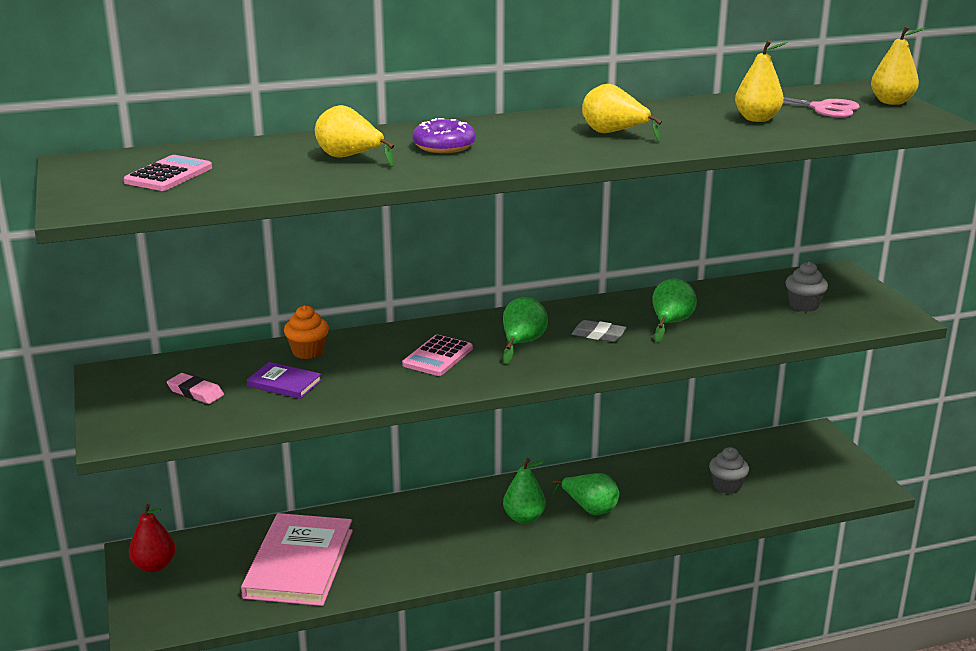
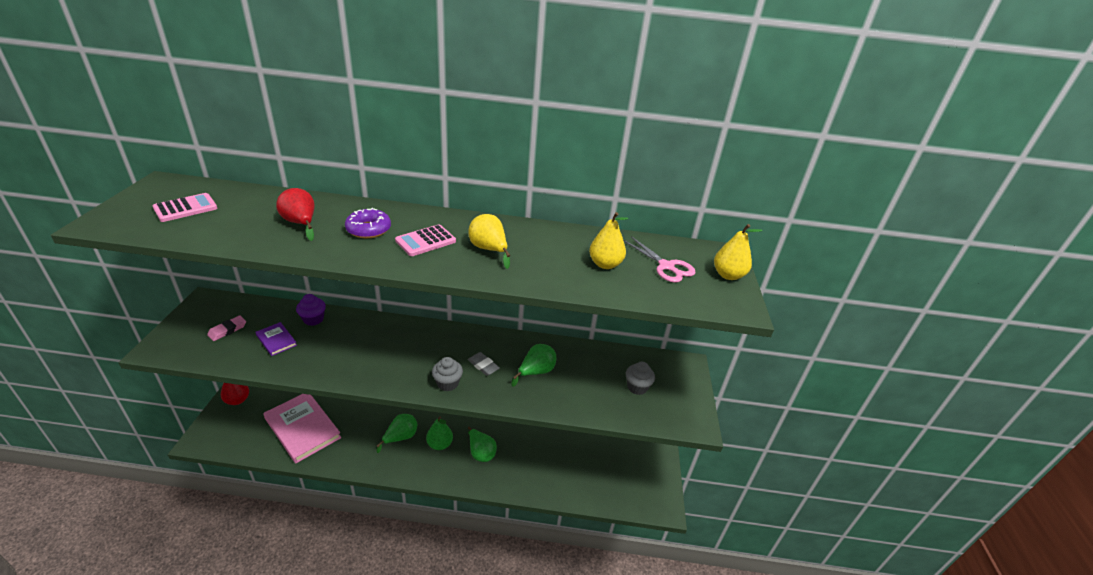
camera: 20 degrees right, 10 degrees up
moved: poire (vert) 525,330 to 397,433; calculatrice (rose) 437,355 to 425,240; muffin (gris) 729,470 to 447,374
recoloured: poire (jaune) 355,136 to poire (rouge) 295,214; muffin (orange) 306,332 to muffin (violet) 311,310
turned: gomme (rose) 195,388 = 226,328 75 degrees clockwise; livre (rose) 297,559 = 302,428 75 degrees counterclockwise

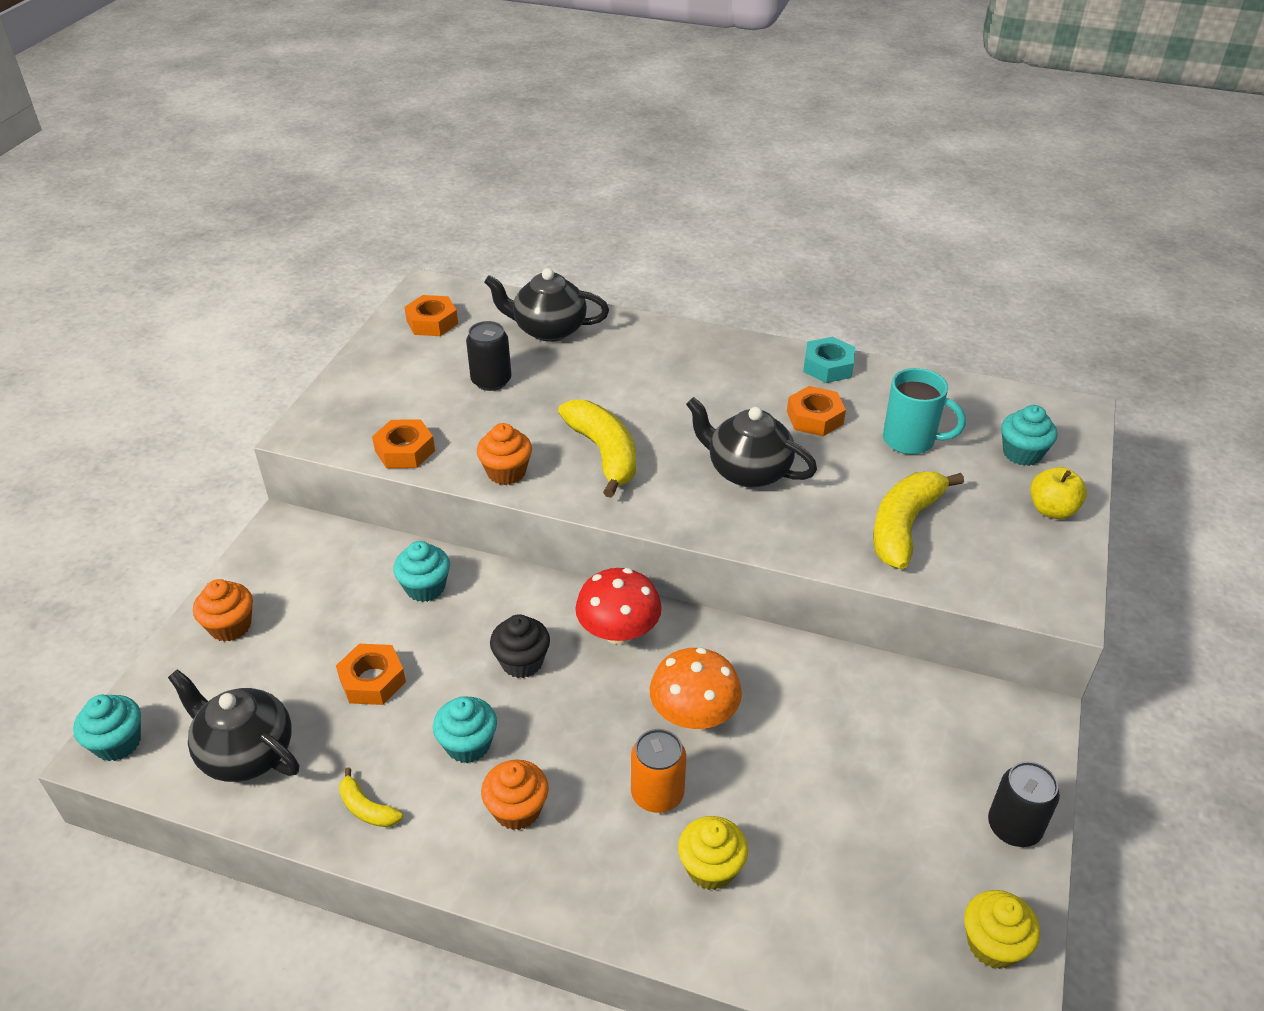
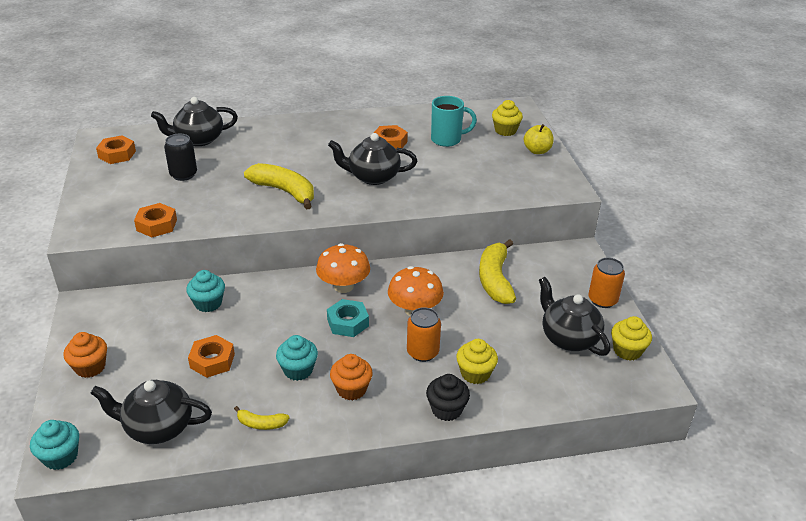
camera: 30 degrees left, 5 degrees down
removed: muffin (orange) 504,454
added: théière (noir) 575,316
moved: écrou (turquoise) 829,360 to 348,318; banane (jaune) 918,520 to 497,271; muffin (noir) 520,646 to 448,397
recoloured: muffin (turquoise) 1029,435 to muffin (jaune) 507,118; champignon (rouge) 618,606 to champignon (orange) 343,268; canette (noir) 1024,804 to canette (orange) 606,283

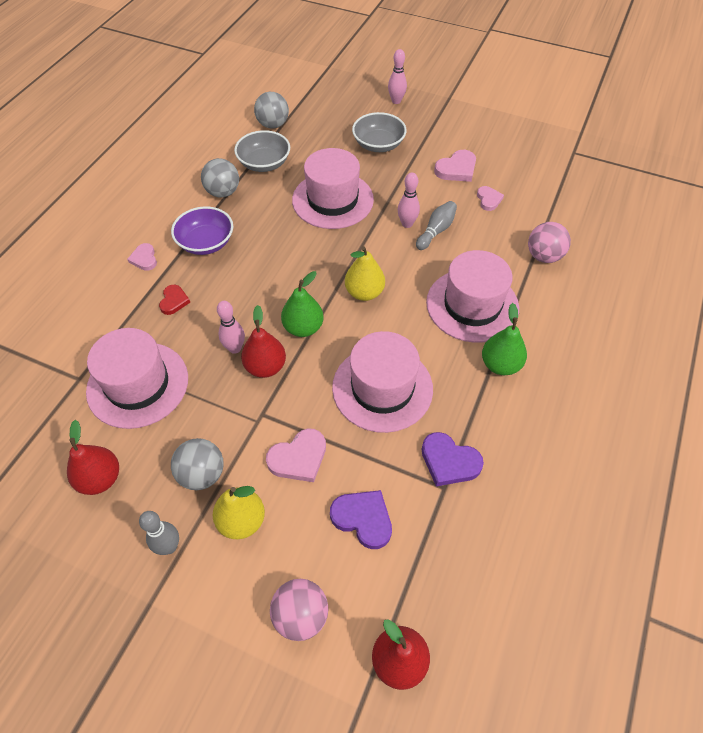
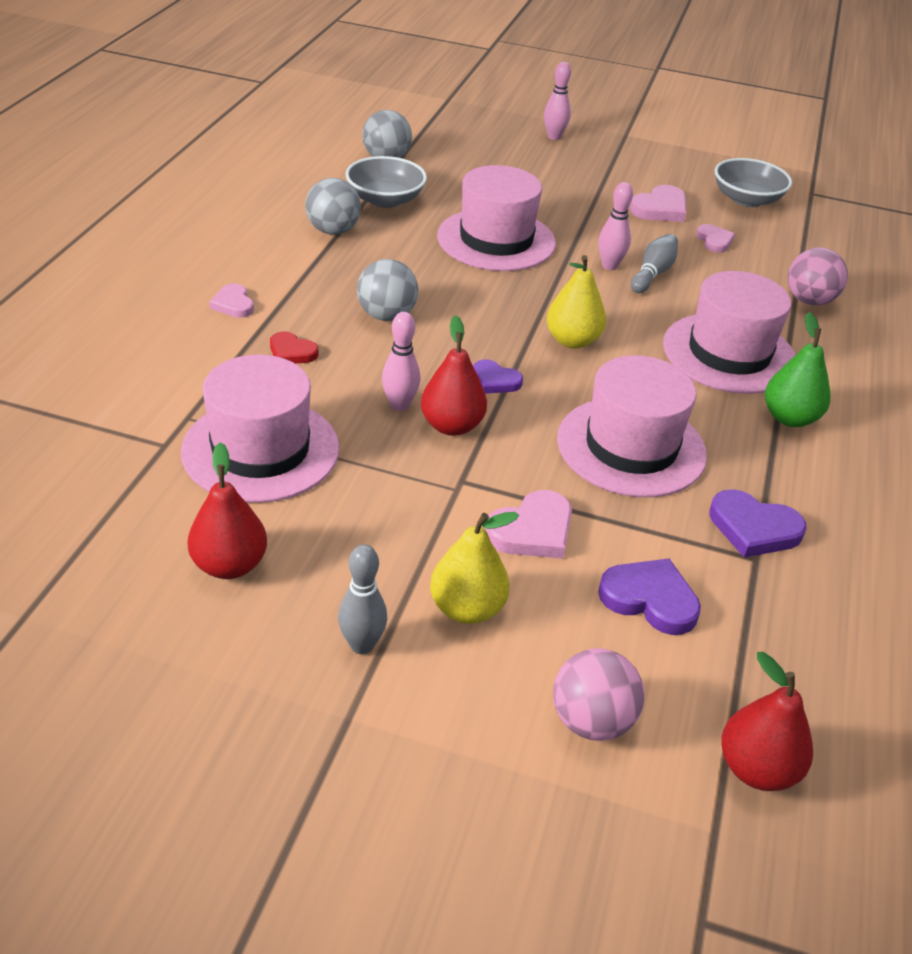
camera: 10 degrees left, 15 degrees down
removed: bol (violet) 202,230
moved: bol (gris) 379,132 to 753,182; balle (gris) 197,464 to 387,290
replaced: poire (vert) 302,304 to cœur (violet) 498,376
turned: cœur (rouge) 174,300 = 294,348 120 degrees clockwise

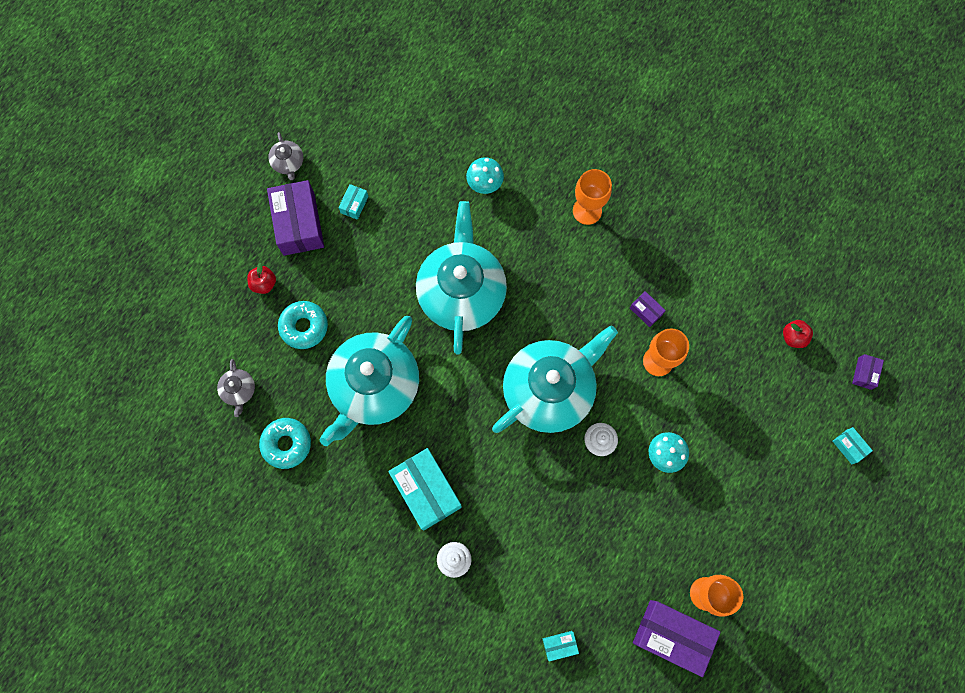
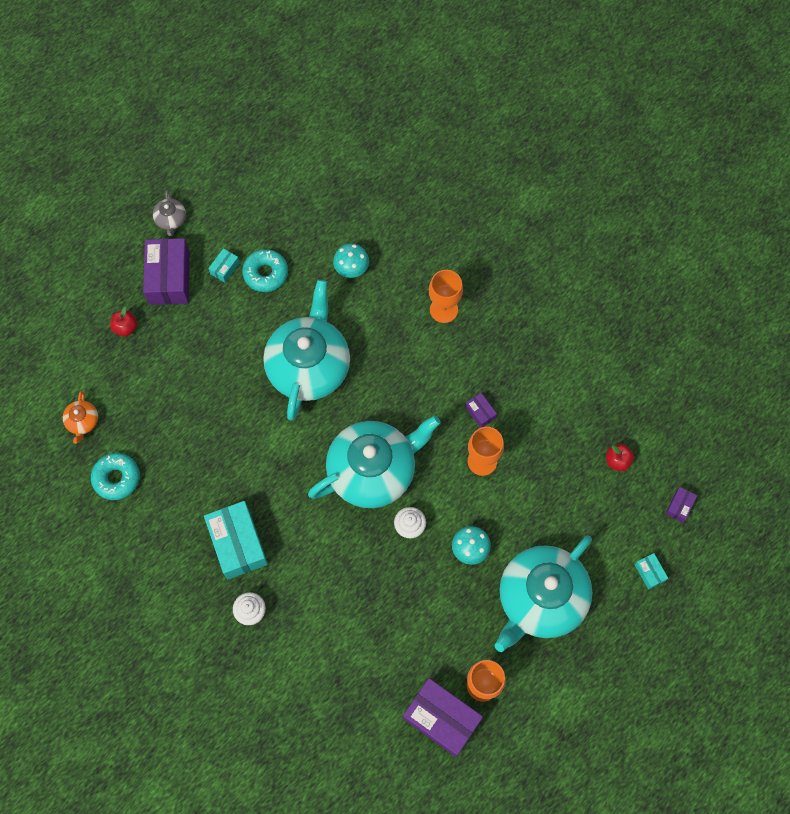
camera: 10 degrees right, 5 degrees down
removed: boîte (turquoise) 561,646
moved: beignet (turquoise) 303,325 to 265,270; théière (turquoise) 369,381 to 543,594
recoloured: théière (gris) 236,388 to théière (orange) 80,417

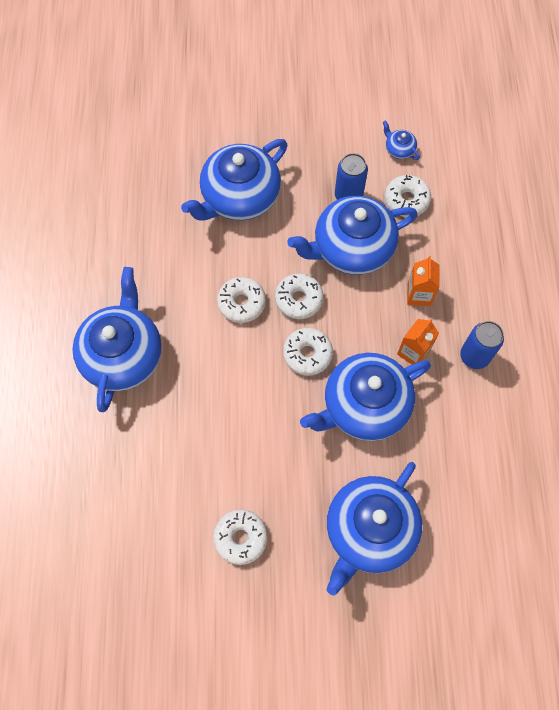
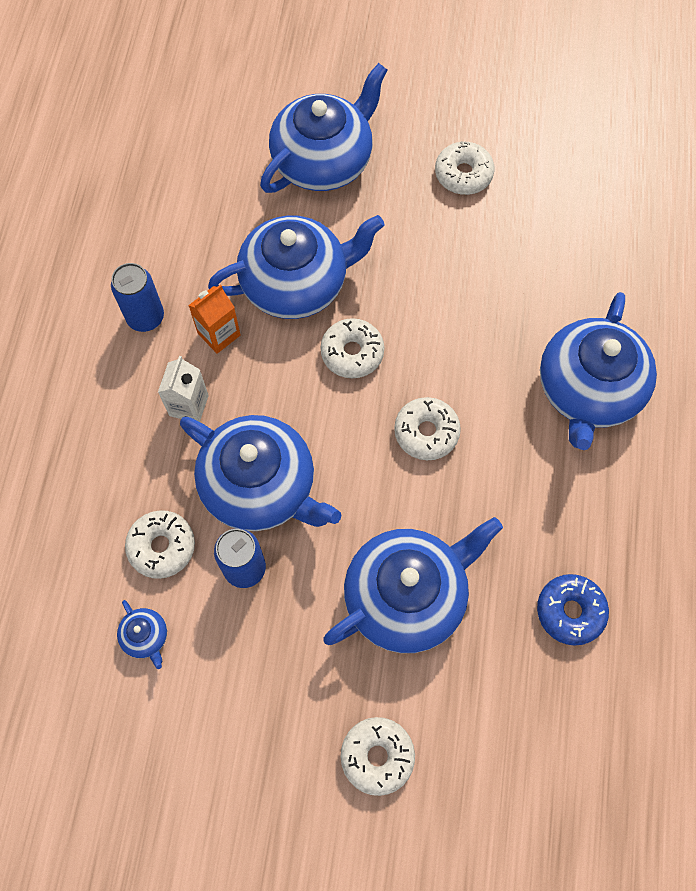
camera: 170 degrees left, 0 degrees up
added: beignet (bleu) 573,610
moved: beignet (blanc) 299,296 to 378,756
recoloured: brique de lait (orange) 423,281 to brique de lait (blanc) 183,389
turned: théière (bleu) 353,235 = 260,473 45 degrees clockwise

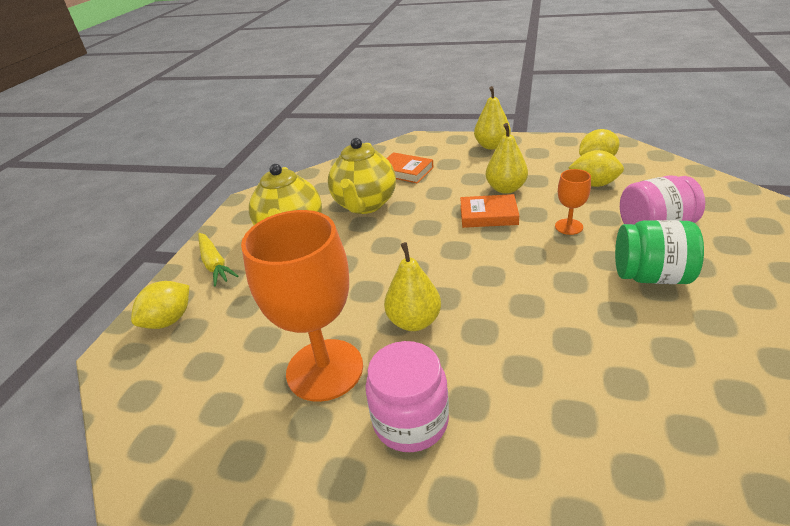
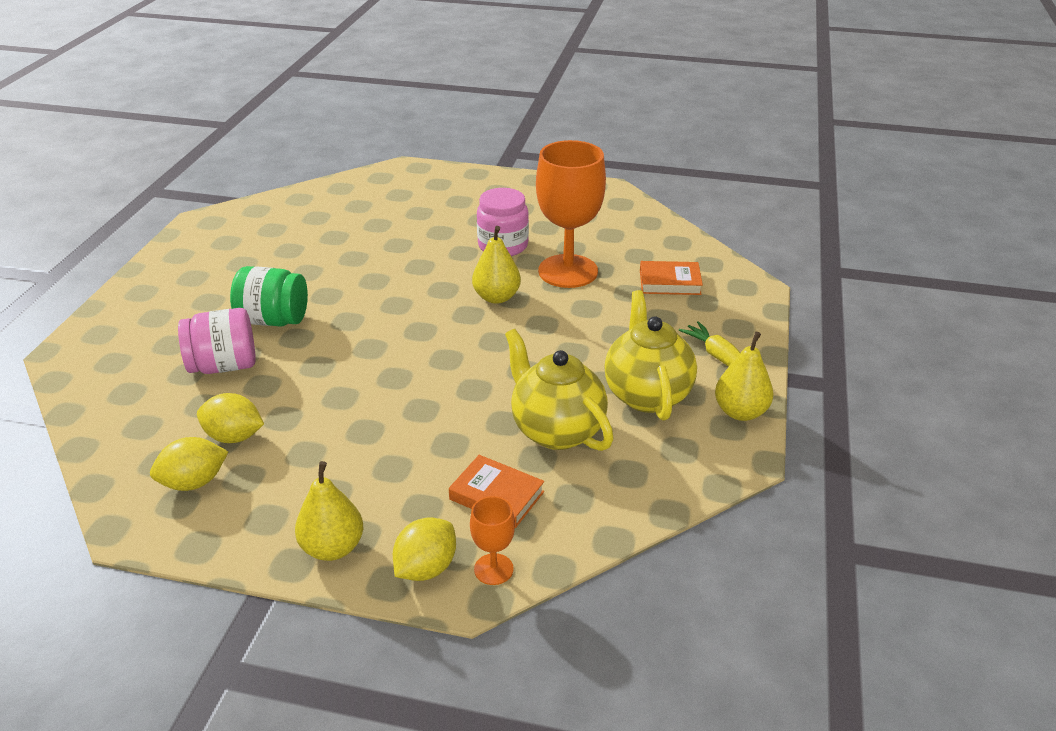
camera: 175 degrees right, 0 degrees up
moved: poire (jaune) 507,158 to 744,376; verre à pied (orange) 573,202 to 492,540; livre (orange) 489,211 to 671,278; citron (jaune) 160,305 to 424,549
turned: théière (jaune) 362,176 = 559,390 45 degrees counterclockwise

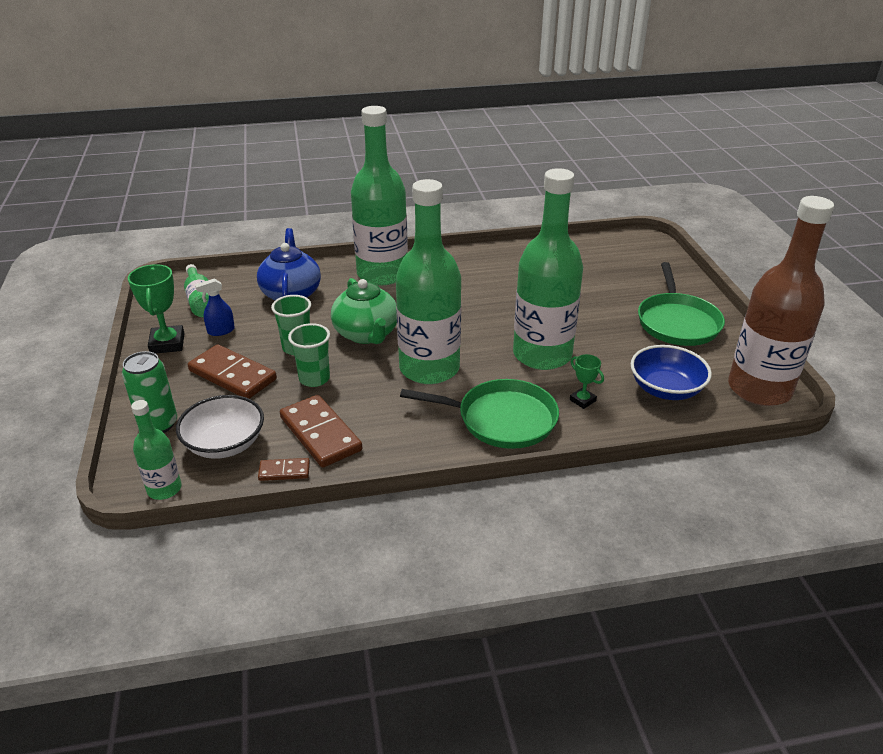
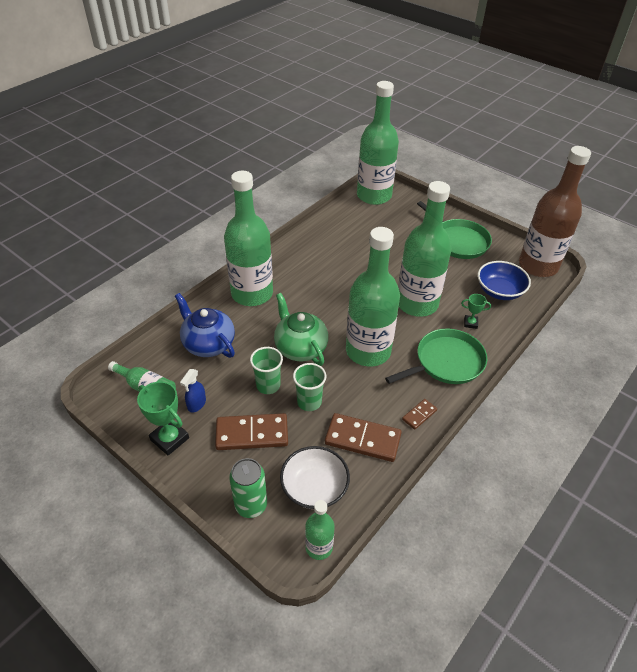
camera: 40 degrees left, 10 degrees up
added: bouteille (vert) 378,143
moved: domino (marron) 284,469 to 419,414
turned: théière (vert) 364,311 = 301,329 150 degrees counterclockwise

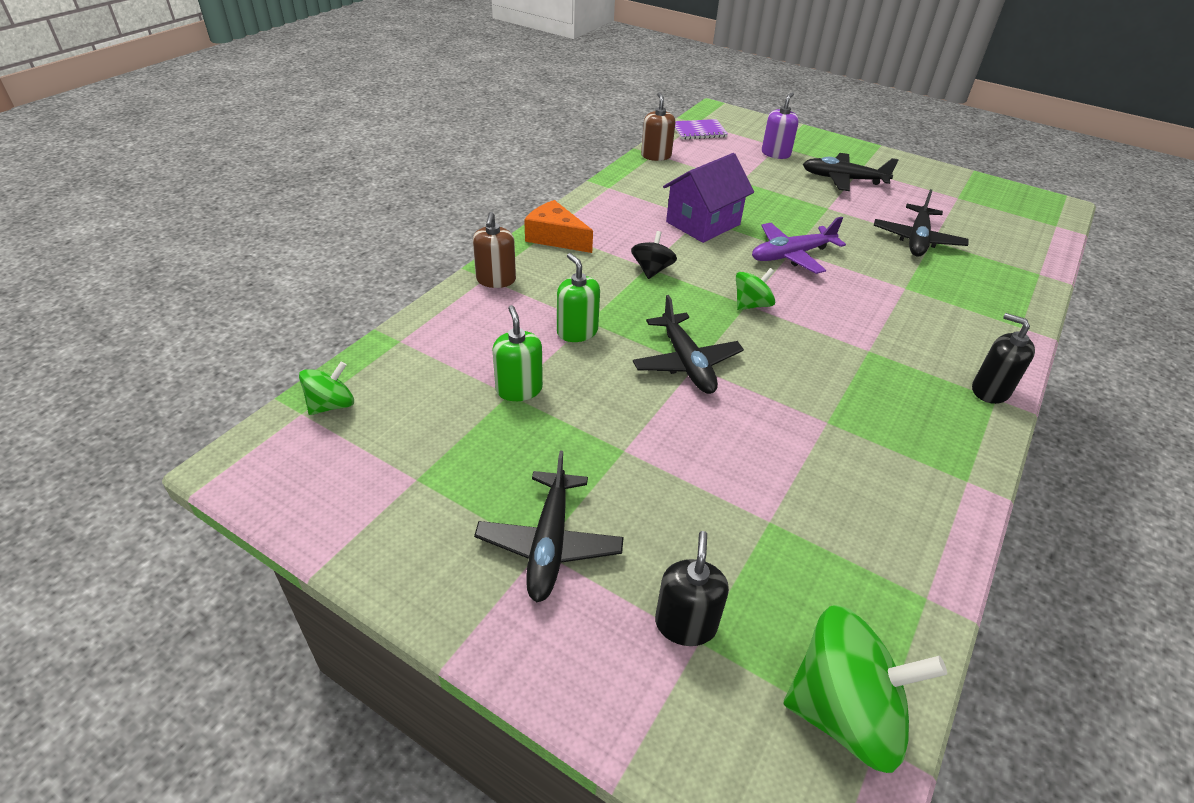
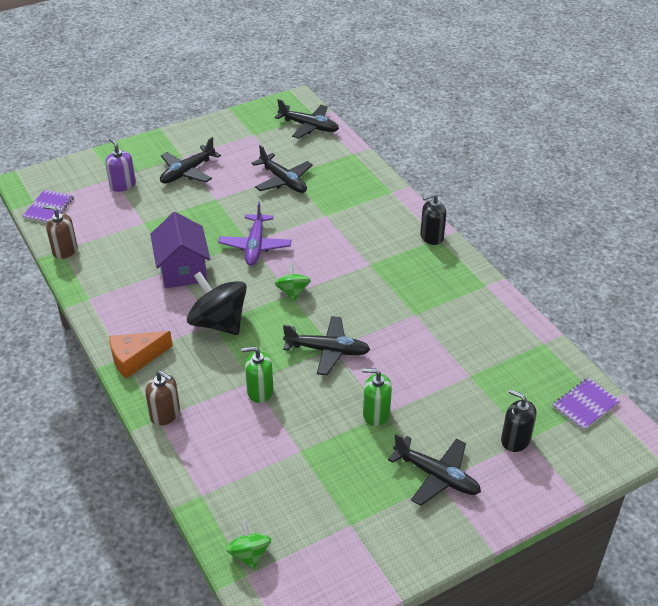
camera: 60 degrees left, 0 degrees up
added: avion (noir) 306,119
moved: distributeur de savon (vert) 517,353 to 377,397
replaced: toupie (vert) 865,689 to carnet (violet) 586,404
resized: toupie (noir) 654,255 = 217,303 x1.86

